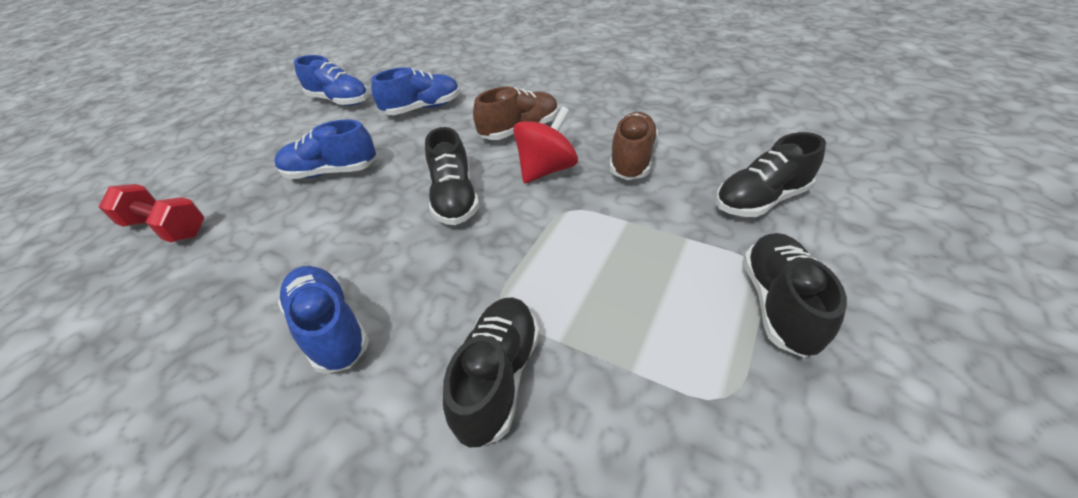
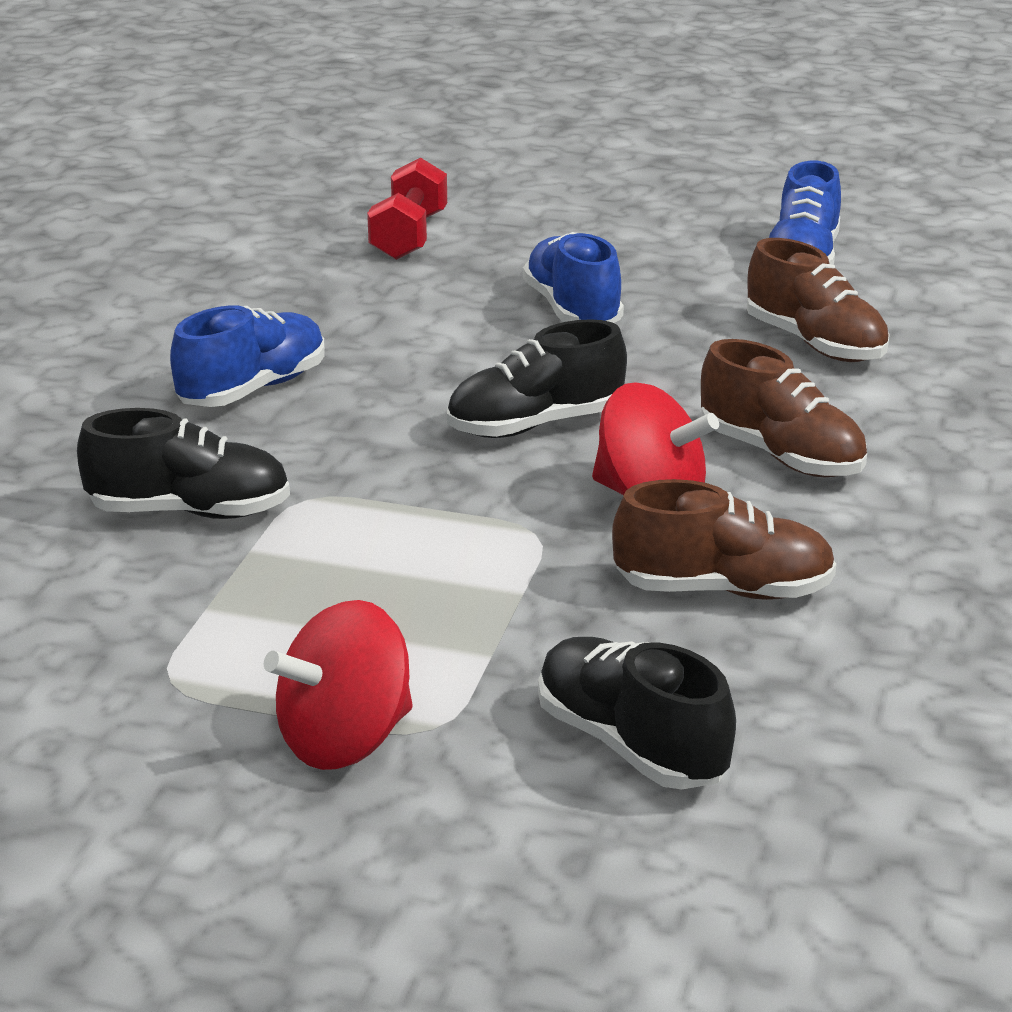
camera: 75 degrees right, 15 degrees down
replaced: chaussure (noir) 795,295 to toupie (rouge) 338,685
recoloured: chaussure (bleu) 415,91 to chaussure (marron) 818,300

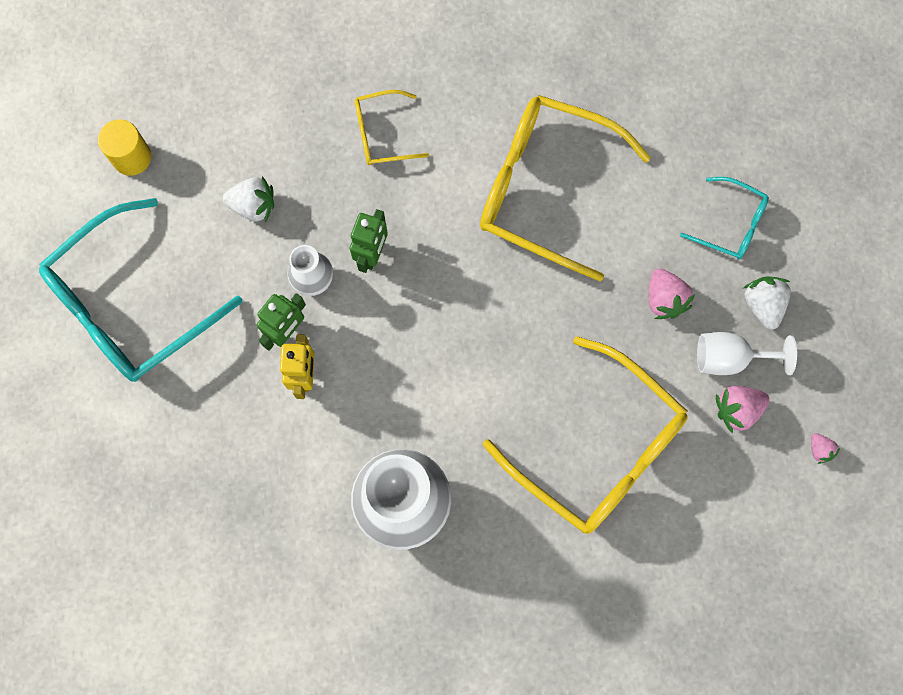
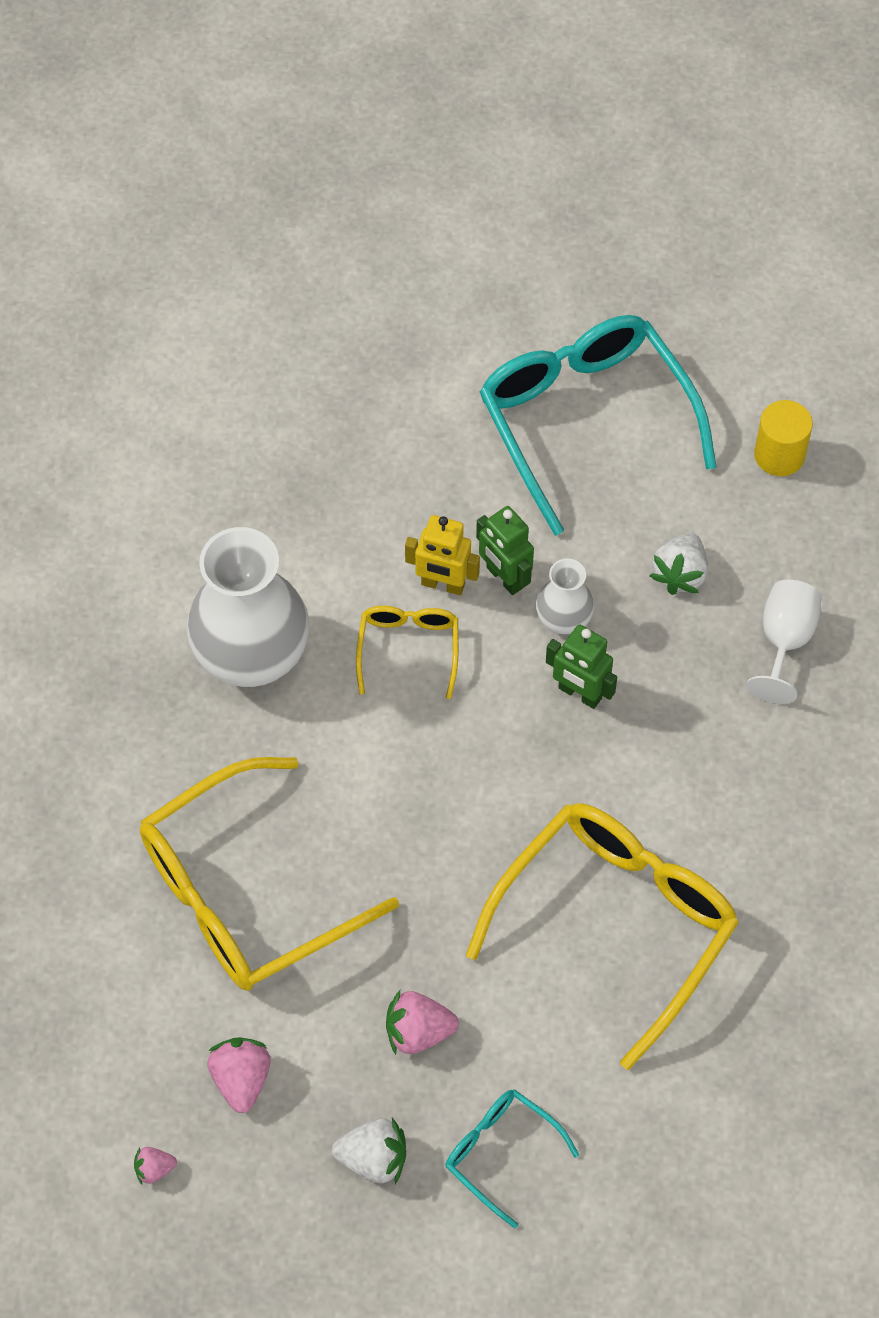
camera: 105 degrees right, 15 degrees down
moved: lunettes (jaune) 391,127 to 407,652; verre à pied (blanc) 747,353 to 784,642
turned: lunettes (turquoise) 724,218 = 512,1158 90 degrees clockwise

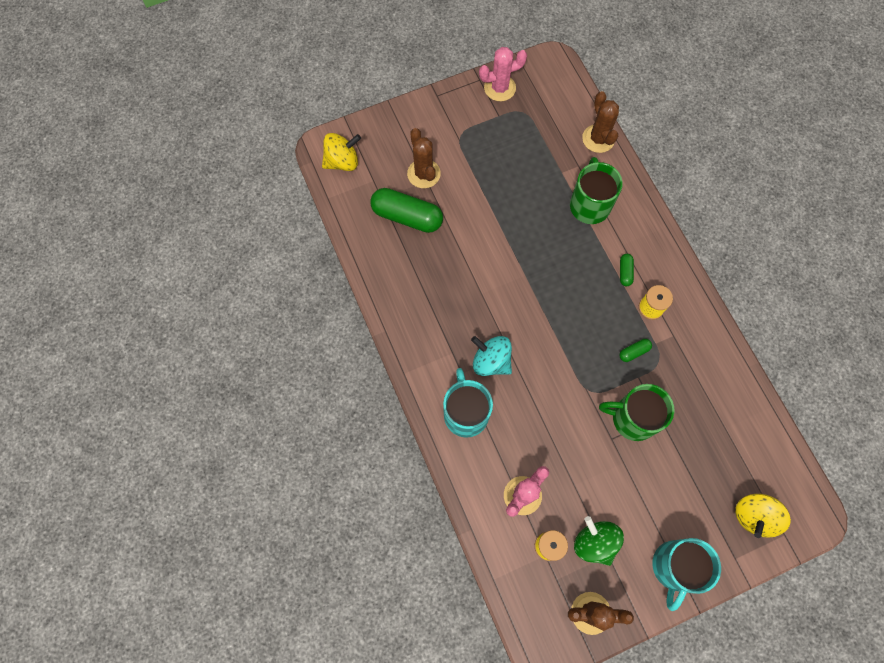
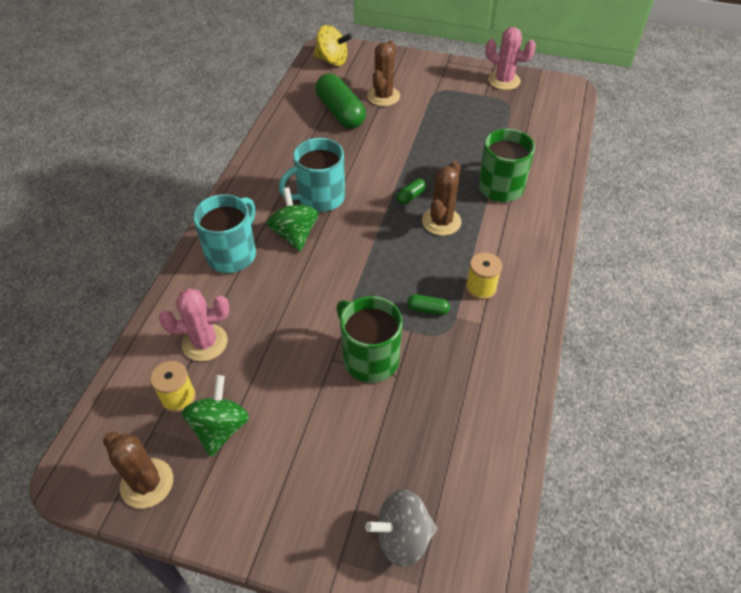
camera: 40 degrees right, 20 degrees down
moved: cactus (marron) 600,122 to 441,198; gélule (vert) 627,270 to 411,192; tasse (turquoise) 687,574 to 312,175
recoloured: toupie (turquoise) 491,356 to toupie (vert) 292,219; toupie (jaune) 763,516 to toupie (gris) 401,528

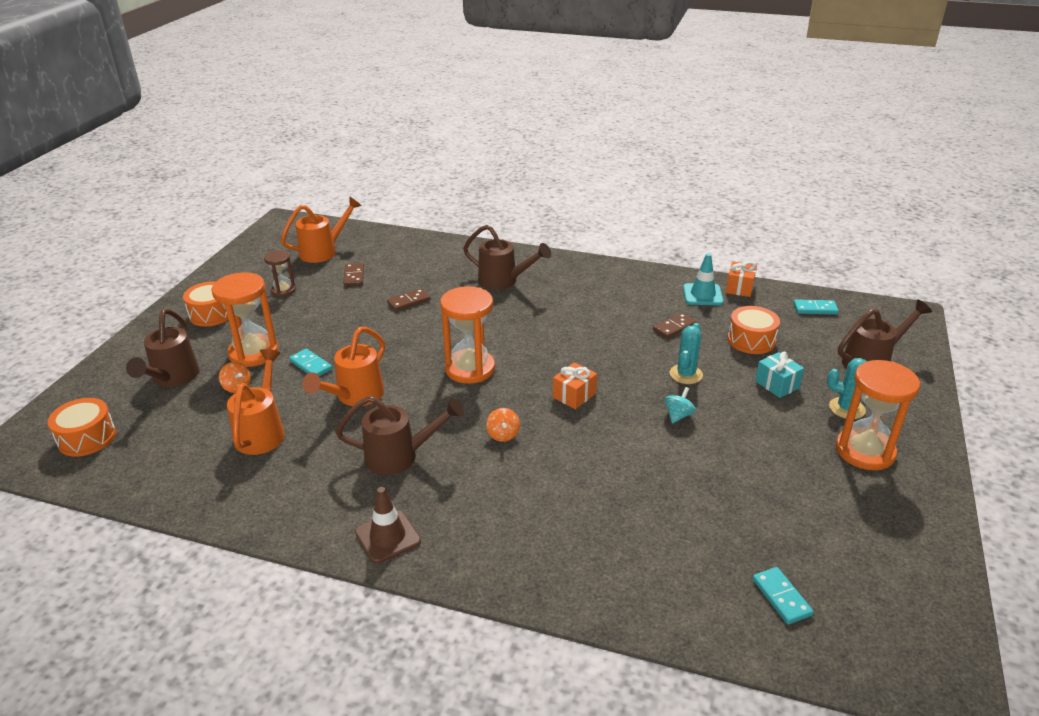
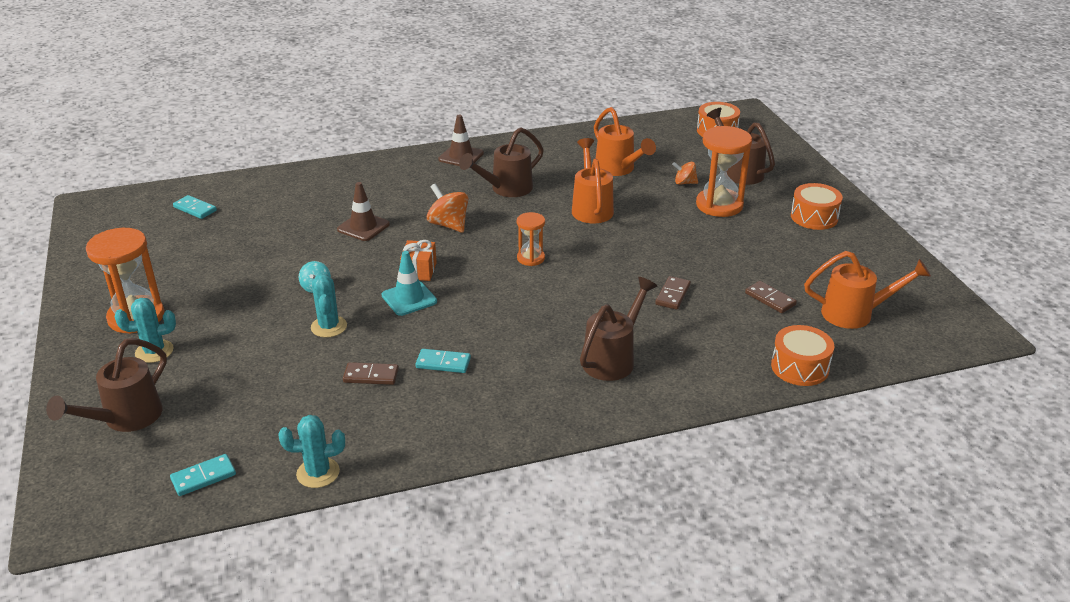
camera: 145 degrees right, 0 degrees up
removed: sablier (marron) 280,273; cadeau (turquoise) 779,375
added: cône de chantier (marron) 363,211
moved: cône de chantier (turquoise) 703,279 to 409,283; tambour (orange) 754,330 to 803,355; domino (turquoise) 310,362 to 443,361
replaced: cadeau (orange) 741,279 to cactus (turquoise) 311,451
turned: arrosoir (orange) 321,229 = 867,290 105 degrees counterclockwise; arrosoir (marron) 507,257 = 618,329 135 degrees clockwise; domino (marron) 674,325 = 371,373 75 degrees clockwise
resized: sablier (orange) 467,335 = 531,239 x0.55; toupie (orange) 503,425 = 448,208 x1.63

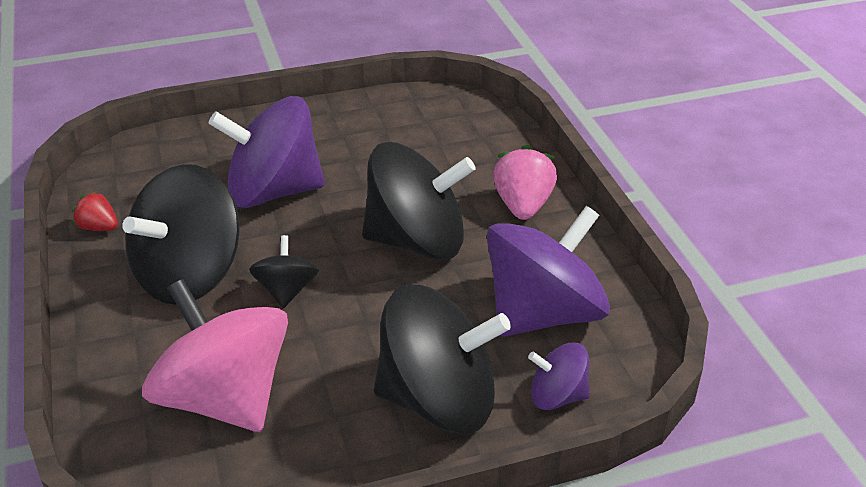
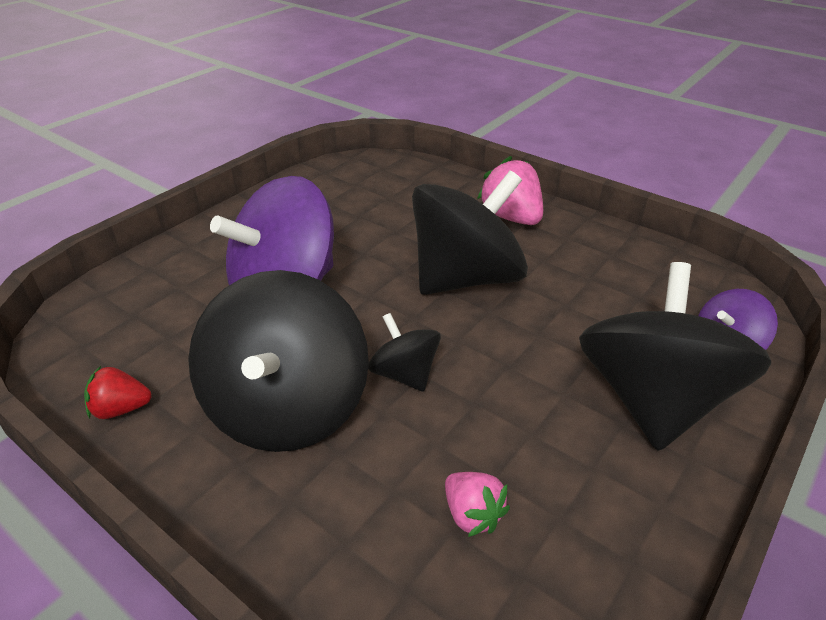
camera: 35 degrees left, 0 degrees up
removed: toupie (violet) 548,271
replaced: toupie (rose) 215,355 to fraise (rose) 477,504
turned: toupie (noir) 442,358 = 675,356 45 degrees counterclockwise

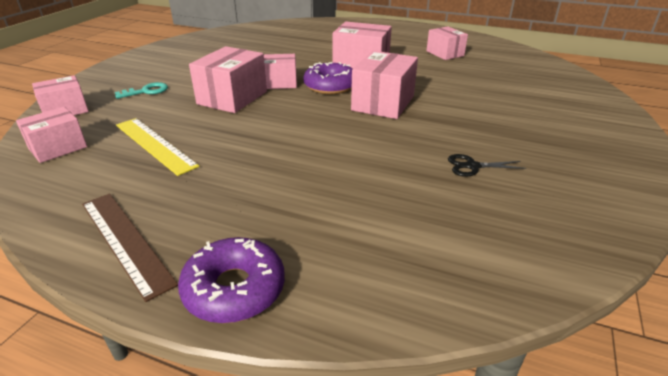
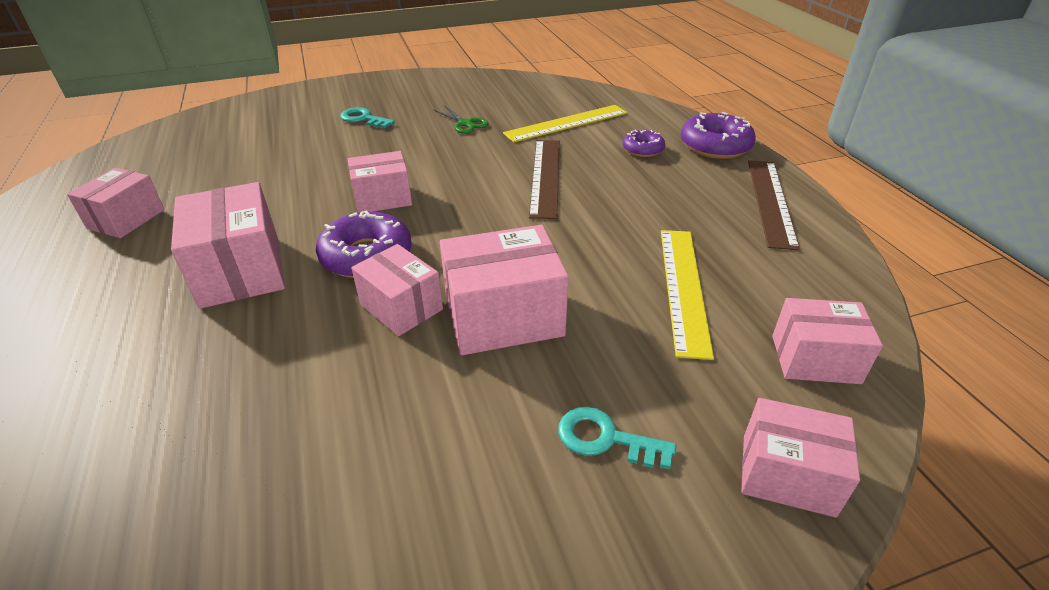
camera: 130 degrees left, 5 degrees up
added: règle (jaune) 565,124; clé (turquoise) 367,117; beignet (violet) 644,143; règle (marron) 544,179
recoloured: ciseaux (noir) 487,165 to ciseaux (vert) 461,120
resized: boîte (rose) 384,85 = 380,181 x0.65

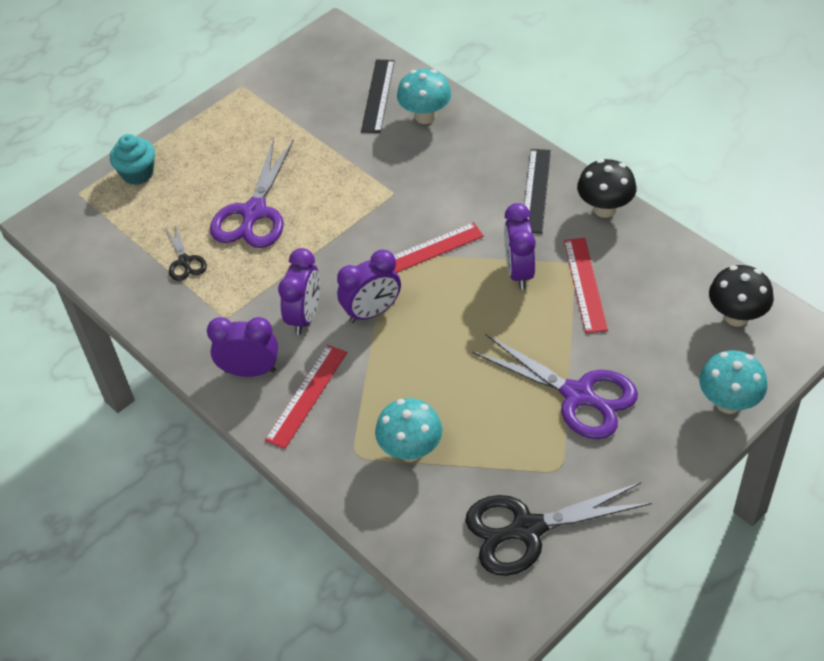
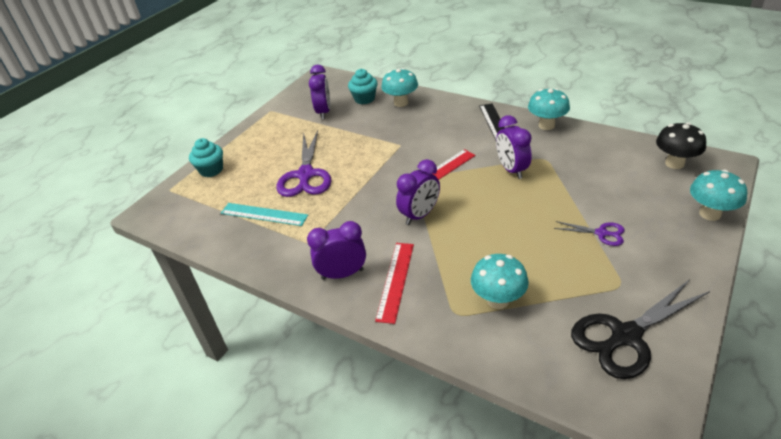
camera: 15 degrees left, 10 degrees down
removed: règle (rouge) 586,285
moved: réveil (violet) 299,291 to 319,92
replaced: règle (noir) 378,96 to muffin (turquoise) 362,86; ciseaux (noir) 186,252 to règle (turquoise) 264,214
recoloured: champignon (noir) 607,188 to champignon (turquoise) 549,109
resized: ciseaux (violet) 555,386 = 589,233 x0.50

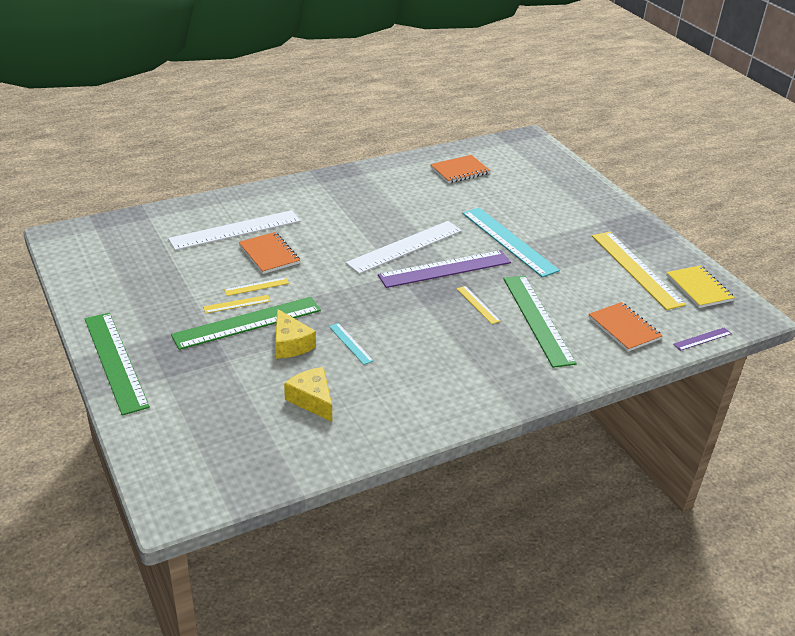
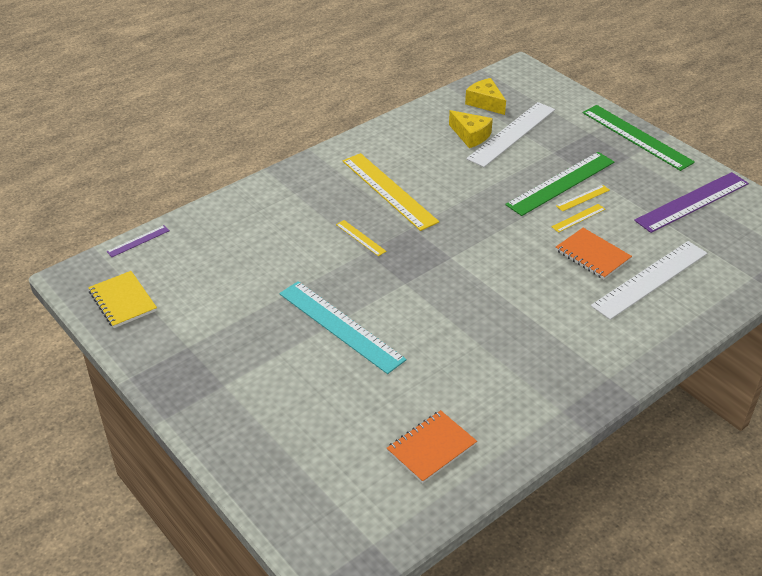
camera: 170 degrees right, 5 degrees up
removed: règle (vert) 540,321; carnet (orange) 626,327; règle (turquoise) 351,344
moved: règle (blanc) 404,247 to 510,134; règle (jaune) 639,271 to 391,192; règle (violet) 444,269 to 691,202; fromage (jaune) 295,334 to 485,96

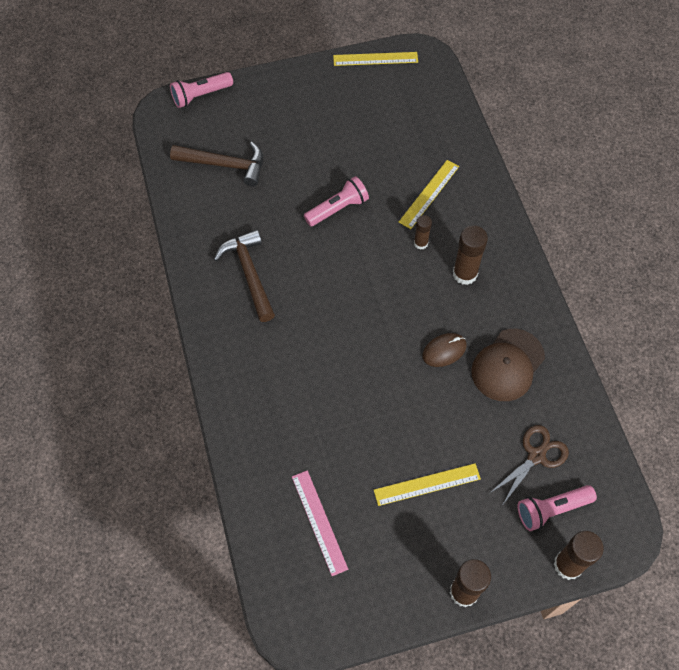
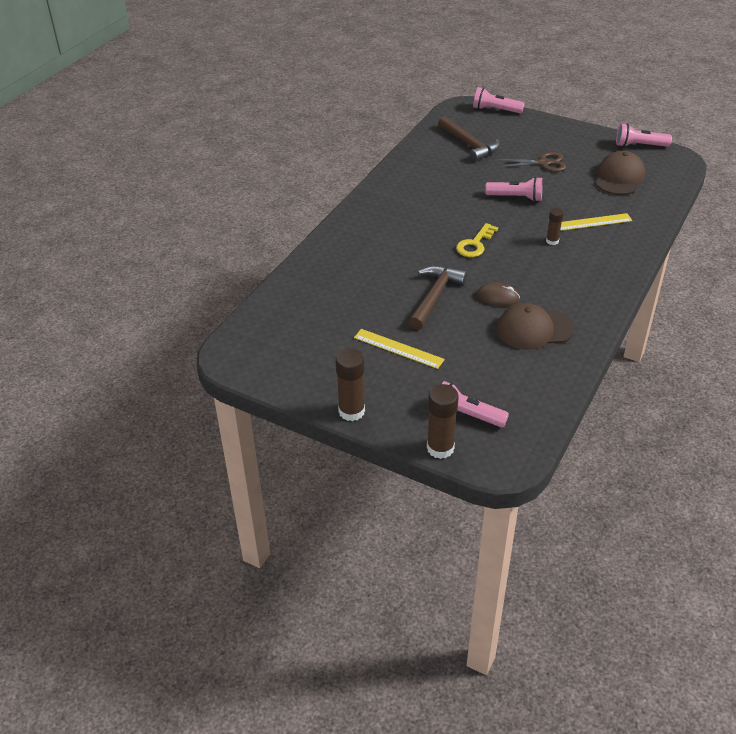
camera: 45 degrees right, 20 degrees down
removed: bâton de colle (marron) 470,255; règle (rose) 320,523
added: casquette (marron) 620,173; clé (jaune) 477,240
moved: marteau (marron) 244,276 to 438,298; ciseaux (marron) 529,464 to 532,162
replaced: règle (jaune) 375,59 to lampe de poche (rose) 644,135

